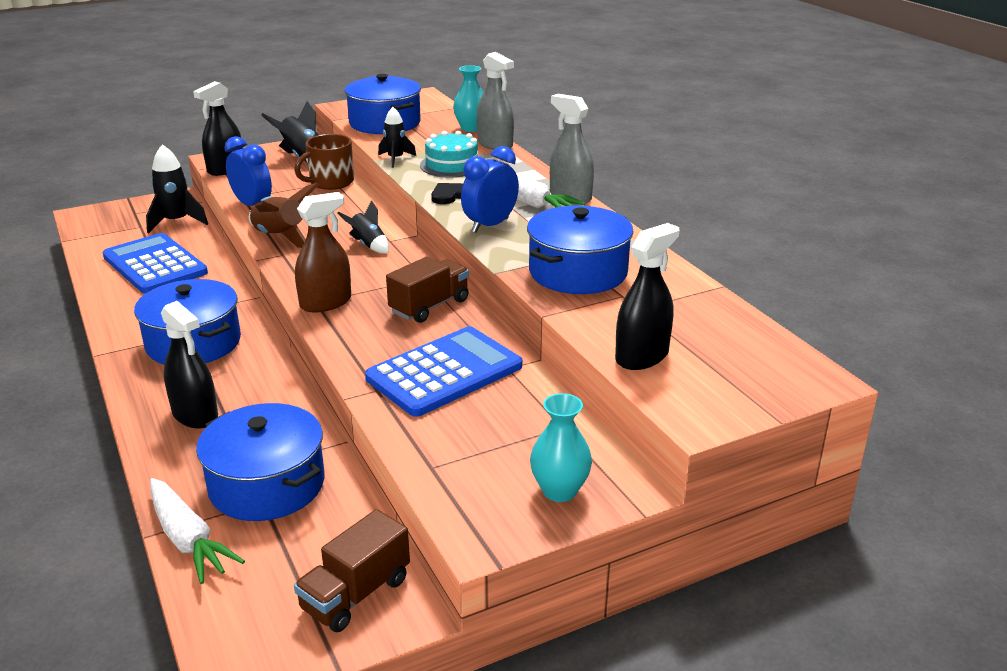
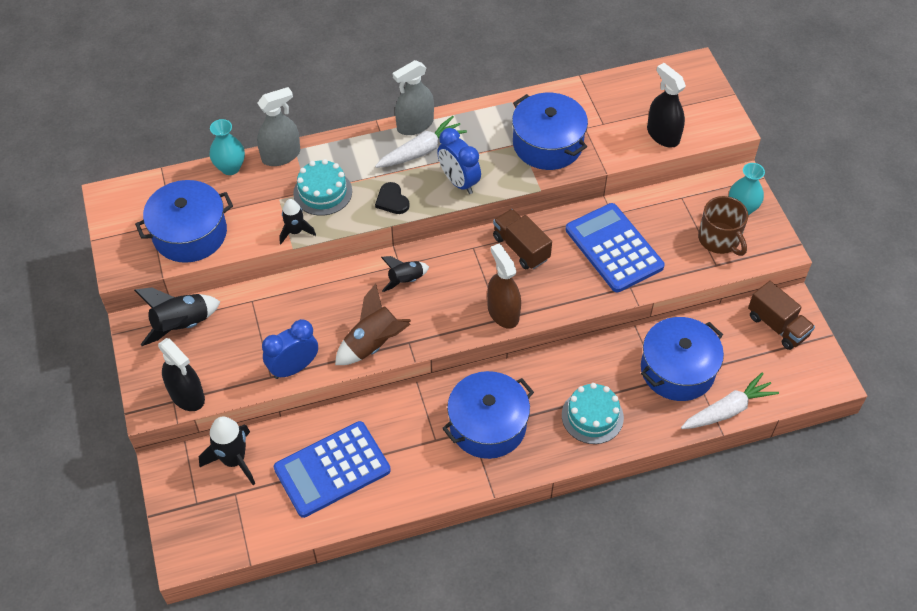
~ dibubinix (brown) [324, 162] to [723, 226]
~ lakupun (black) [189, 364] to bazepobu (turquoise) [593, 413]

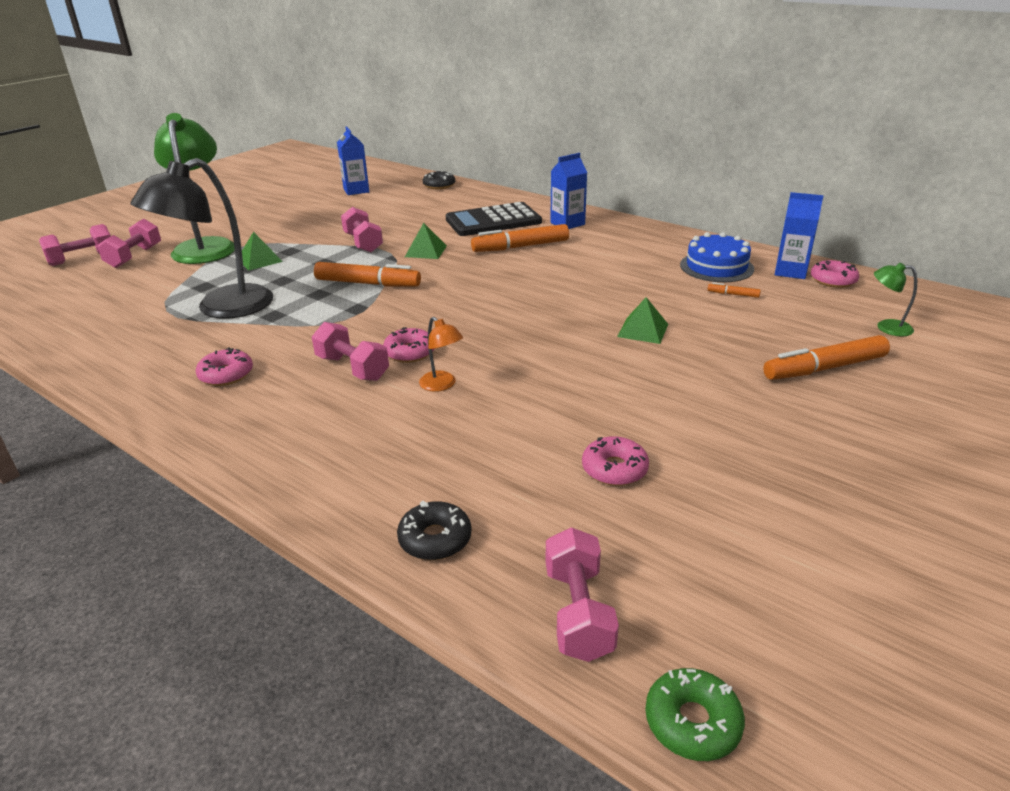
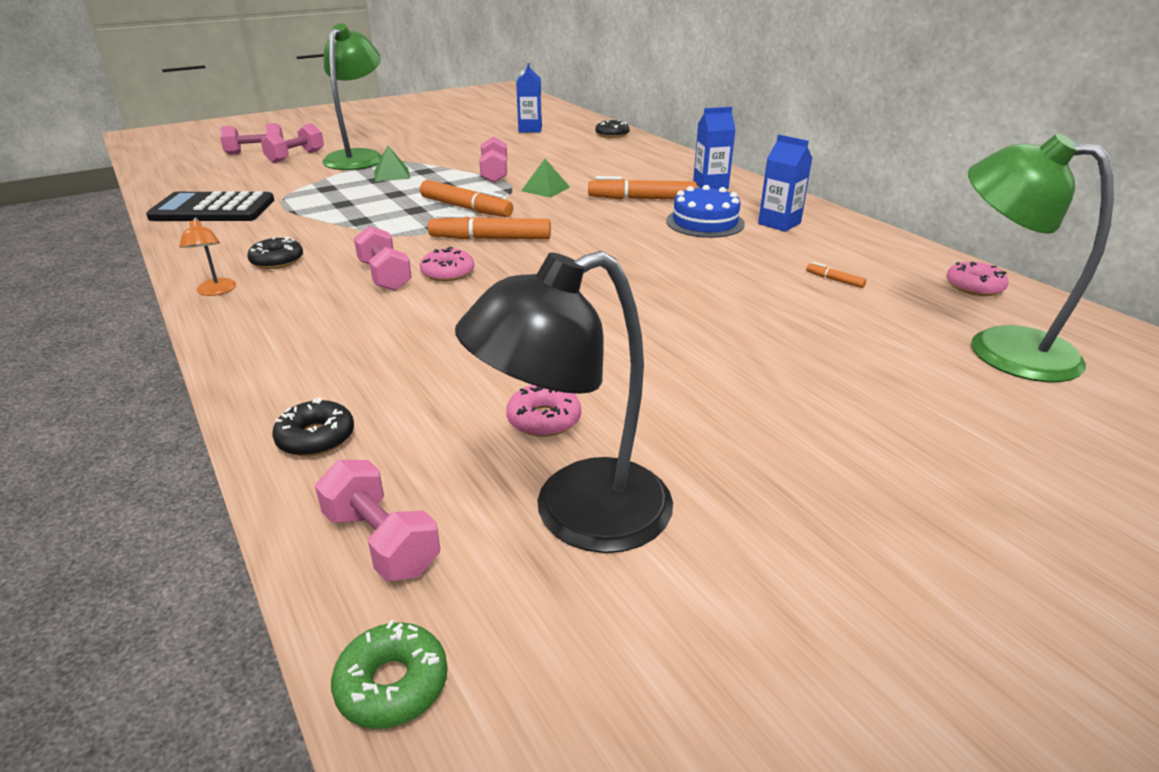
- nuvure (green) [642, 320]
~ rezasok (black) [201, 238] to [564, 402]
~ rezasok (orange) [441, 354] to [207, 256]
~ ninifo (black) [494, 219] to [210, 206]
~ bazepobu (blue) [717, 257] to [705, 211]
~ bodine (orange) [826, 357] to [489, 227]
~ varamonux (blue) [799, 235] to [785, 183]
~ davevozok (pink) [224, 366] to davevozok (black) [275, 252]
~ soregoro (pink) [582, 594] = [377, 520] 60 degrees counterclockwise
~ rezasok (green) [895, 300] = [1041, 257] x2.36

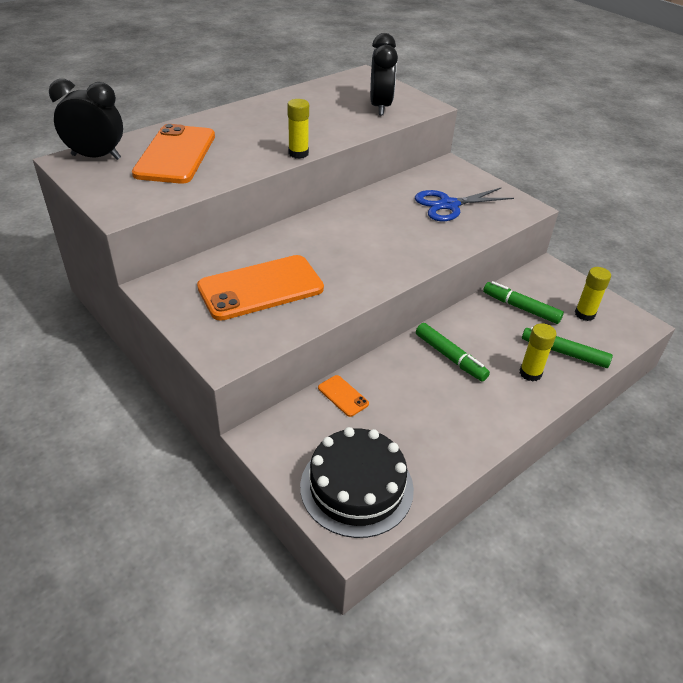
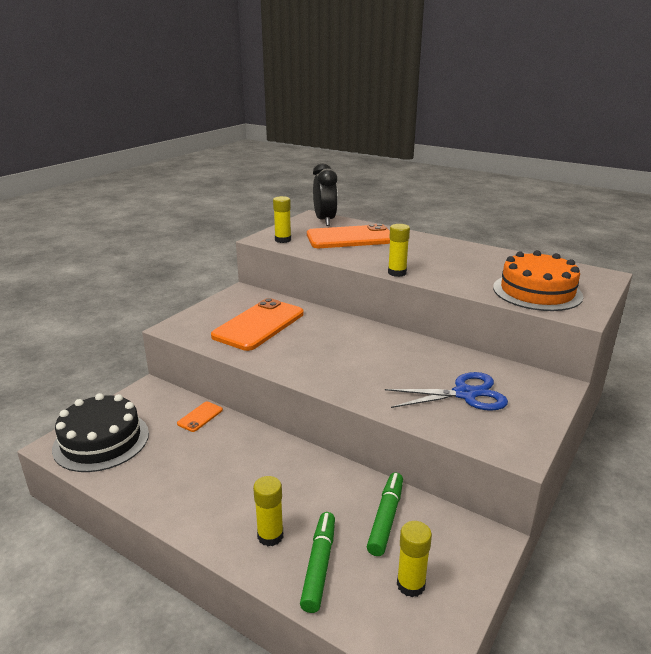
- bodine (green) [453, 352]
+ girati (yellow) [282, 219]
~ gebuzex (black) [384, 74] to bazepobu (orange) [538, 280]
~ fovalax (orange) [260, 288] = [257, 324] 75 degrees clockwise
~ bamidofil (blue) [464, 204] = [446, 391] 120 degrees clockwise

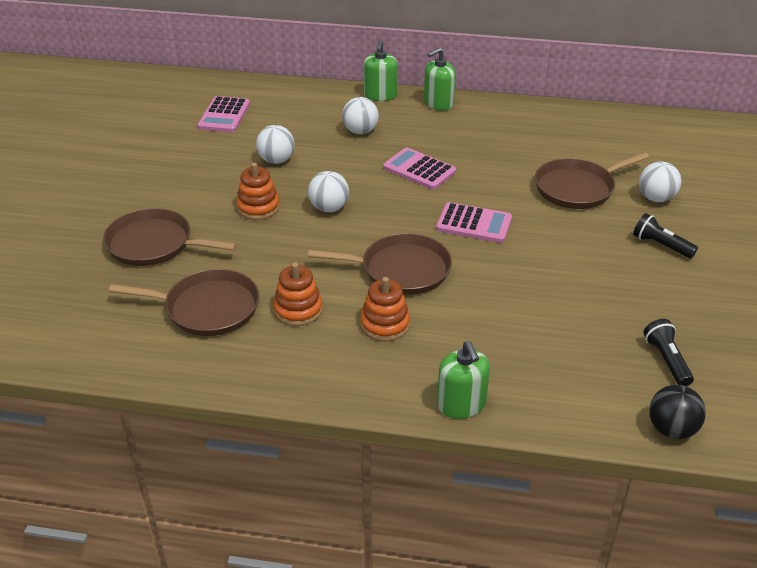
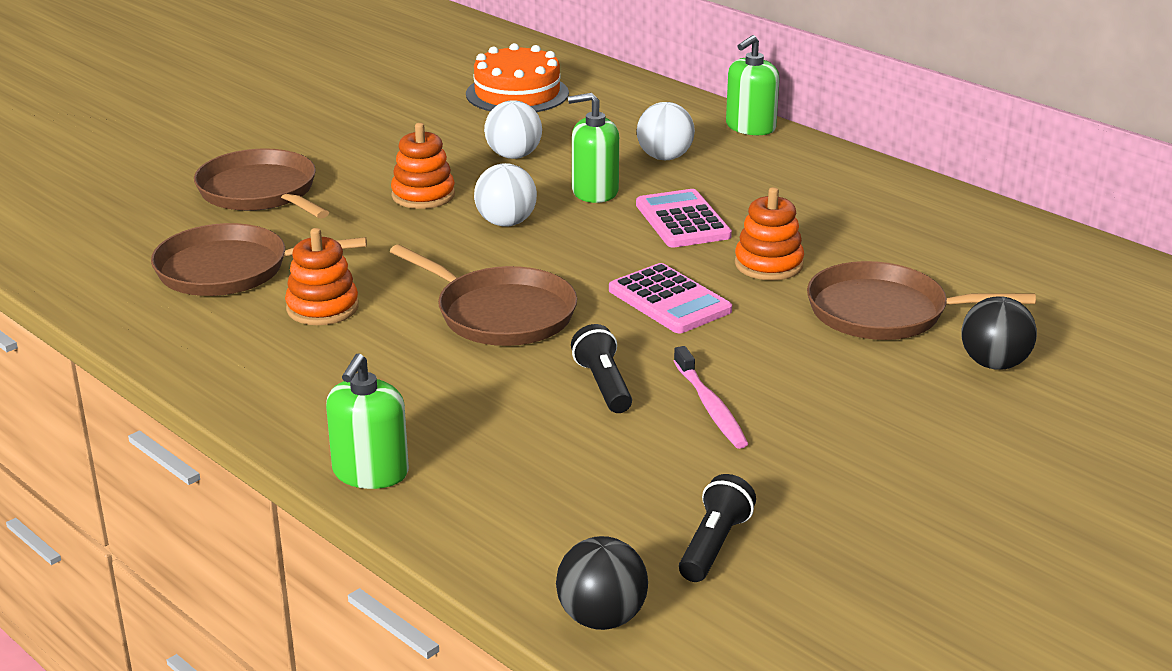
+ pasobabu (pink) [711, 397]
~ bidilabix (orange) [385, 309] to [769, 233]
~ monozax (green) [440, 79] to [593, 148]
~ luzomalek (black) [665, 235] to [601, 368]
~ ninifo (pink) [224, 114] to bazepobu (orange) [517, 77]
~ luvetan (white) [660, 182] to luvetan (black) [999, 333]
~ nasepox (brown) [184, 302] = [259, 259] 135 degrees clockwise

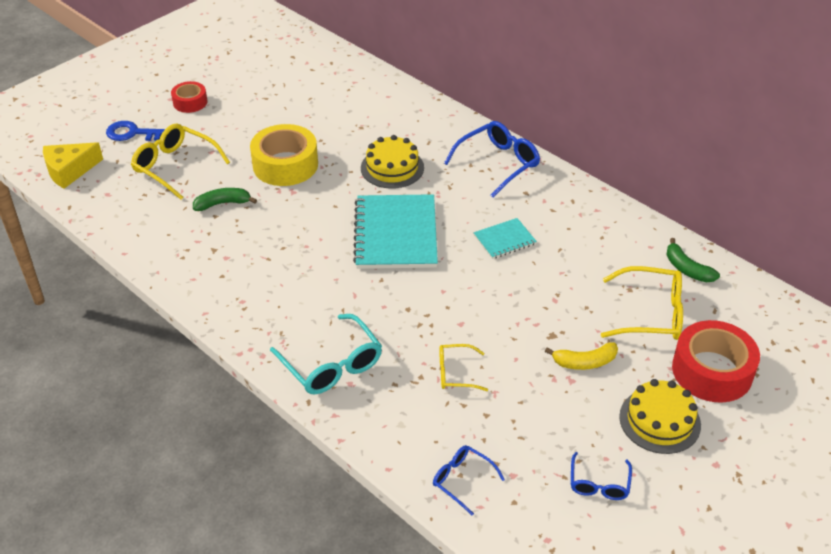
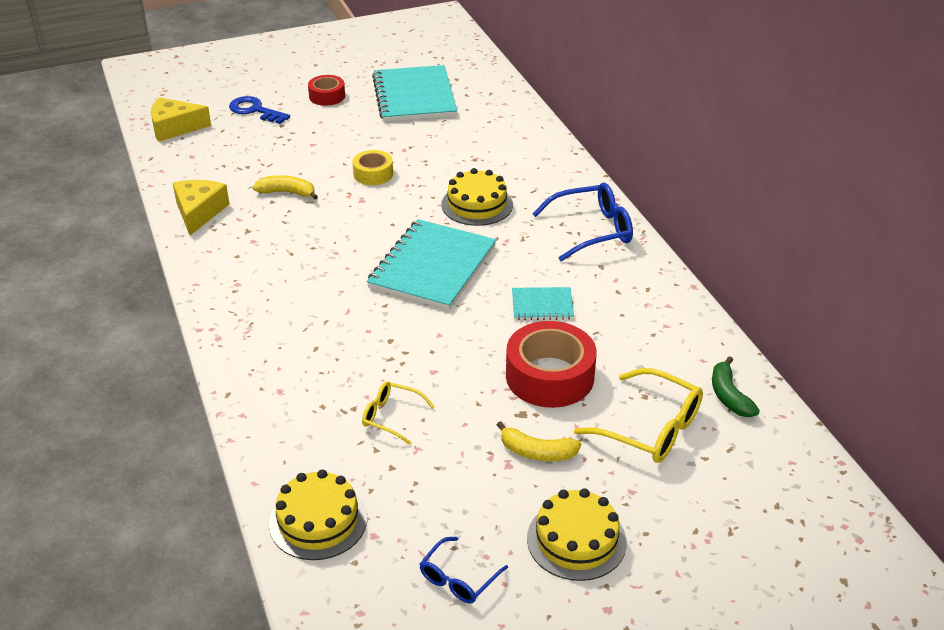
- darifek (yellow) [180, 162]
- darifek (turquoise) [326, 354]
+ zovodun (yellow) [201, 207]
+ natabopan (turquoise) [414, 93]
~ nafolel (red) [716, 361] to [551, 364]
~ darifek (blue) [469, 480] to bazepobu (yellow) [318, 514]
~ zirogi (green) [225, 199] to zirogi (yellow) [285, 187]
~ nafolel (yellow) [284, 155] = [372, 167] x0.56

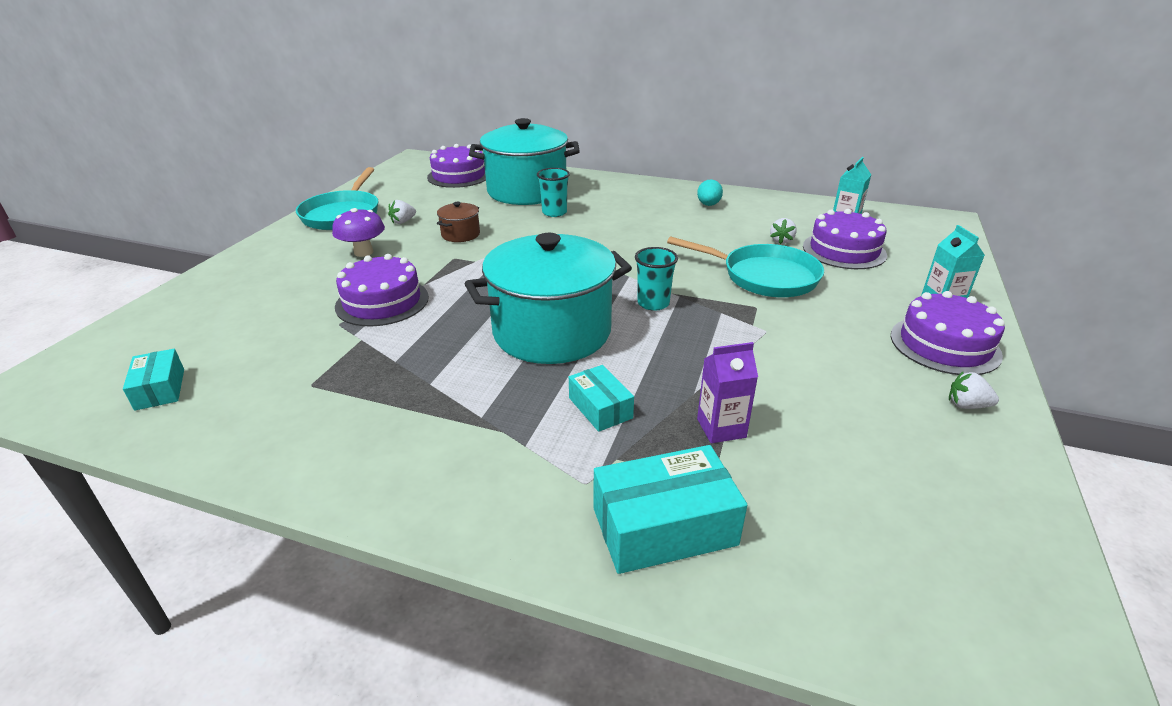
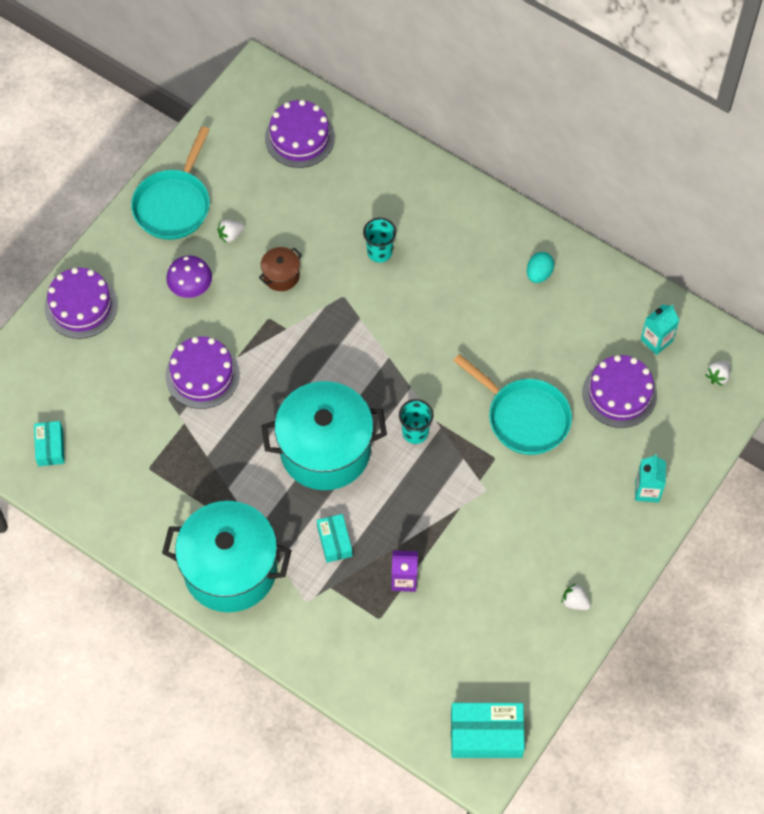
~ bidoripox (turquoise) [524, 161] to [227, 556]
~ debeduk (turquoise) [670, 509] to [488, 730]
~ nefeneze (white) [783, 231] to [717, 373]
~ bazepobu (purple) [948, 333] to [81, 303]

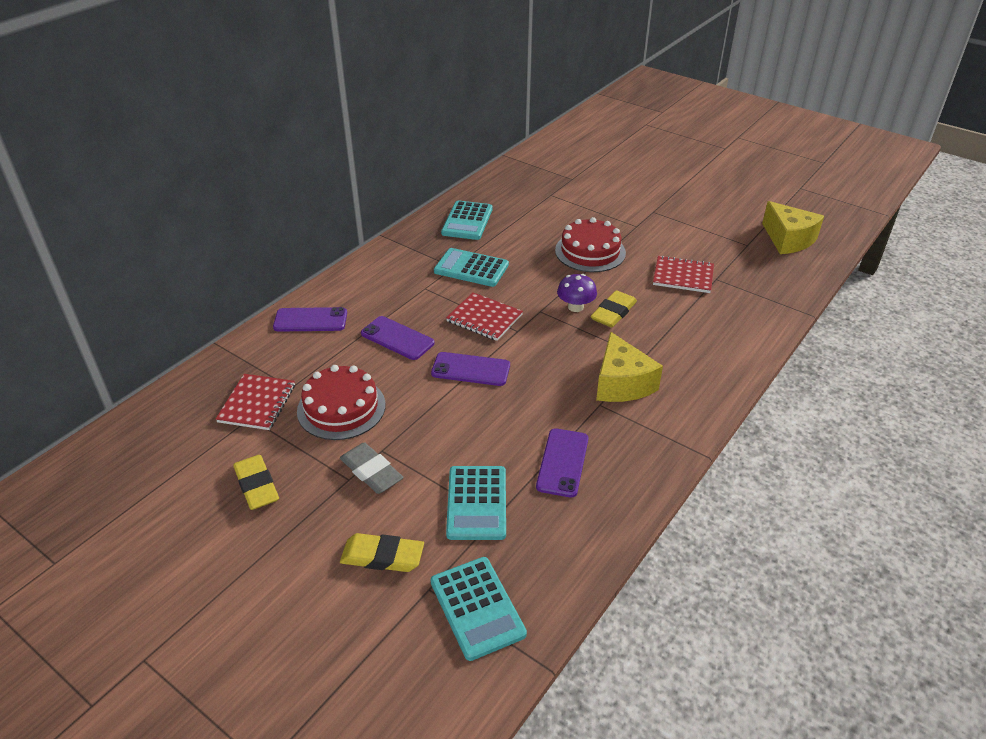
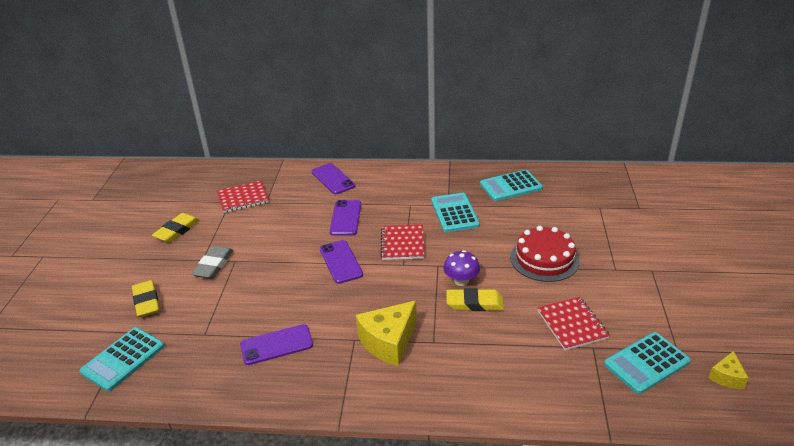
- bazepobu (red) [341, 402]
~ ninifo (turquoise) [476, 503] to [647, 363]
~ zovodun (yellow) [793, 227] = [728, 370] x0.52

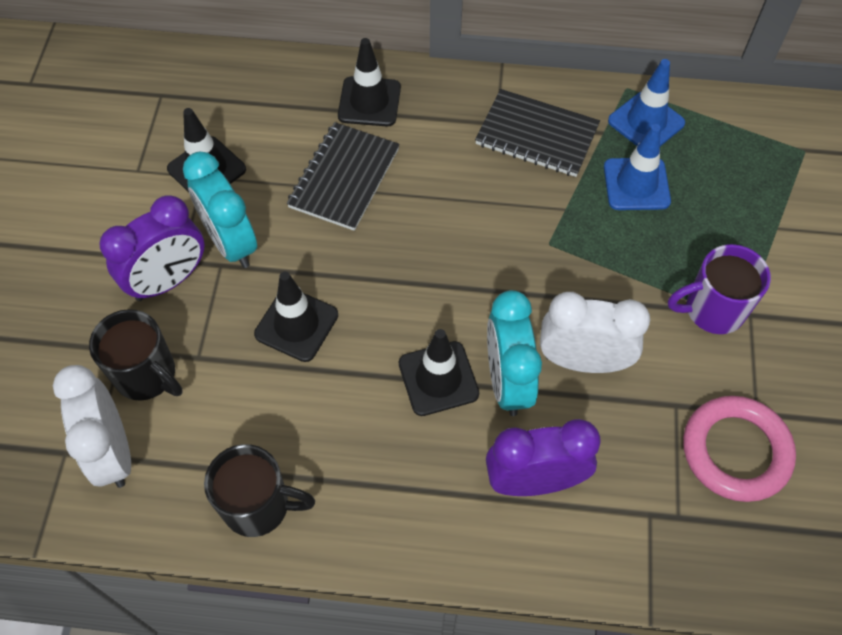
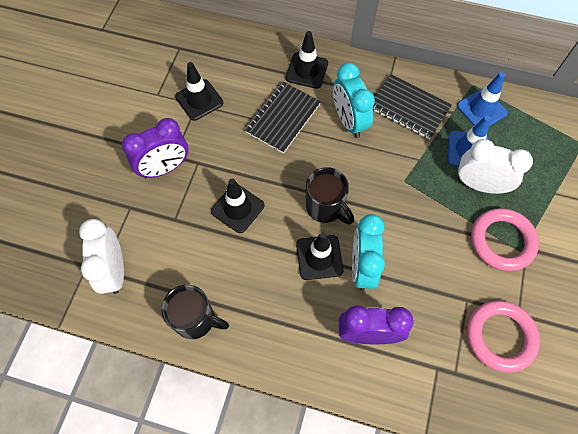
~ dibubinix (black) [136, 355] to [330, 195]
~ gebuzex (turquoise) [220, 210] to [354, 100]
~ gebuzex (white) [595, 332] to [495, 166]
~ dibubinix (purple) [719, 289] to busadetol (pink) [505, 239]

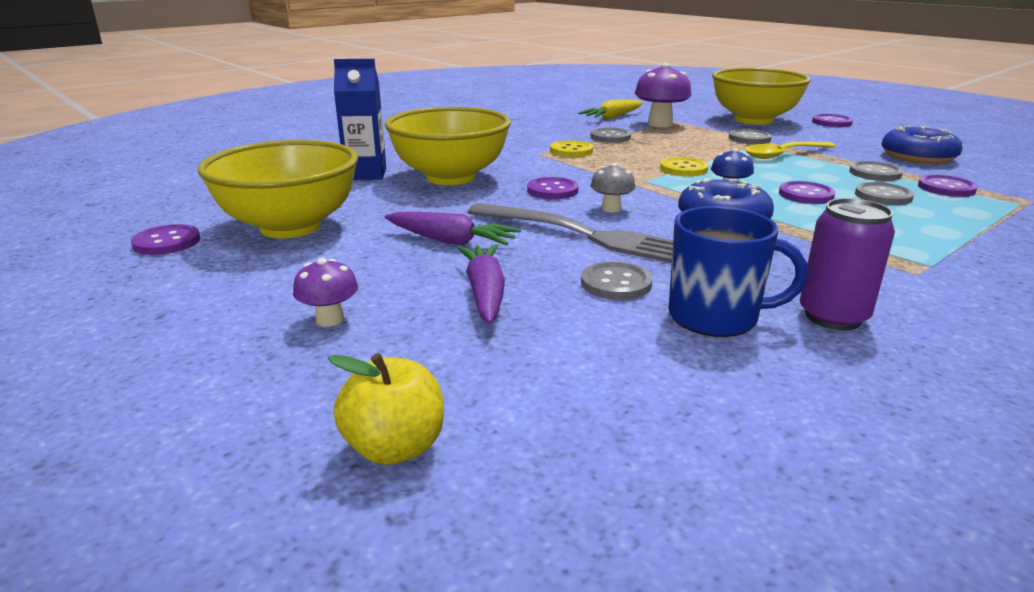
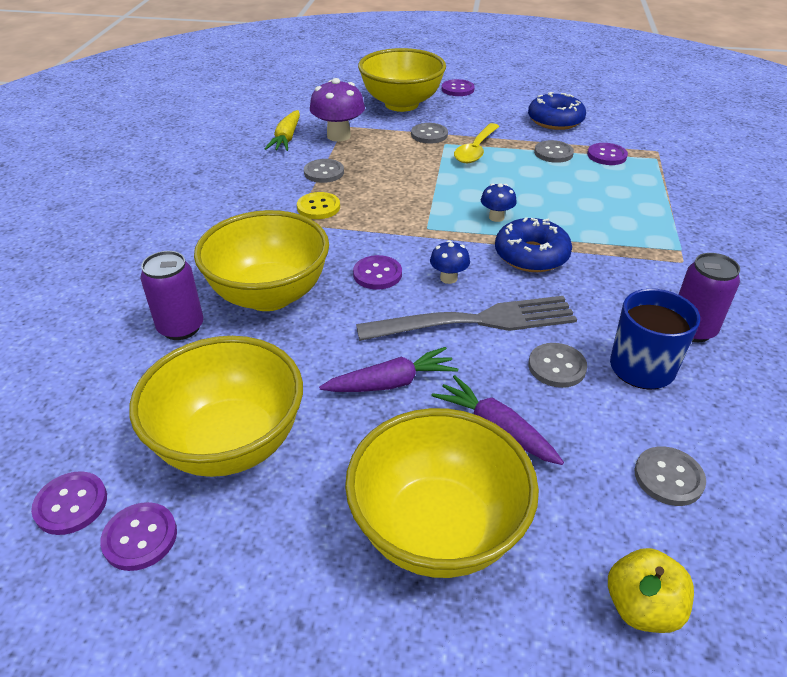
- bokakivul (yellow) [684, 166]
~ bokakivul (purple) [807, 192] to [69, 503]
~ bokakivul (grey) [884, 193] to [670, 476]
~ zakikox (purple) [325, 292] to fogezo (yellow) [442, 493]
~ varamonux (blue) [360, 119] to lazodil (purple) [171, 295]
~ zakikox (grey) [613, 188] to zakikox (blue) [450, 262]

